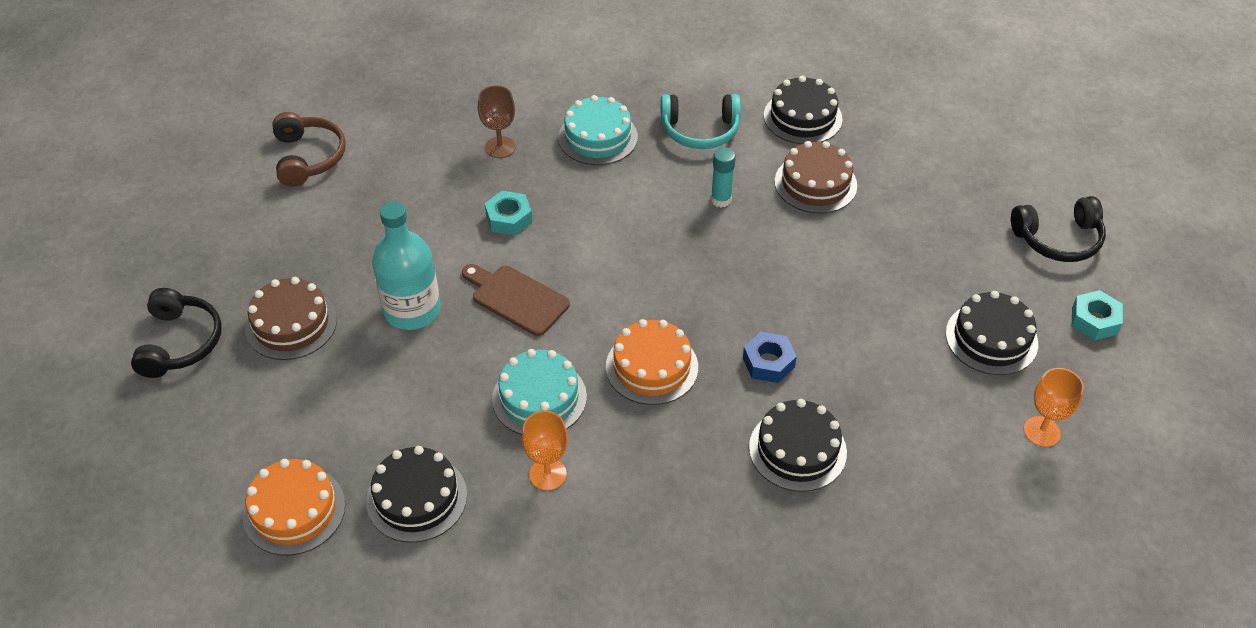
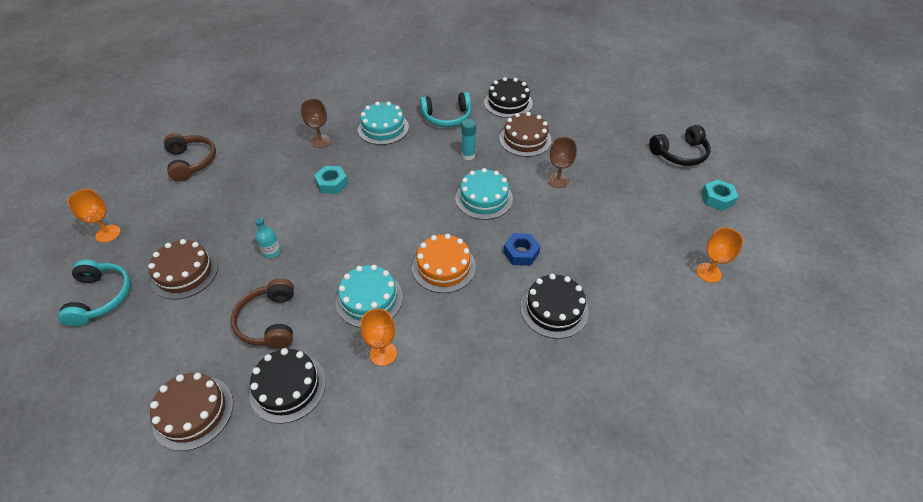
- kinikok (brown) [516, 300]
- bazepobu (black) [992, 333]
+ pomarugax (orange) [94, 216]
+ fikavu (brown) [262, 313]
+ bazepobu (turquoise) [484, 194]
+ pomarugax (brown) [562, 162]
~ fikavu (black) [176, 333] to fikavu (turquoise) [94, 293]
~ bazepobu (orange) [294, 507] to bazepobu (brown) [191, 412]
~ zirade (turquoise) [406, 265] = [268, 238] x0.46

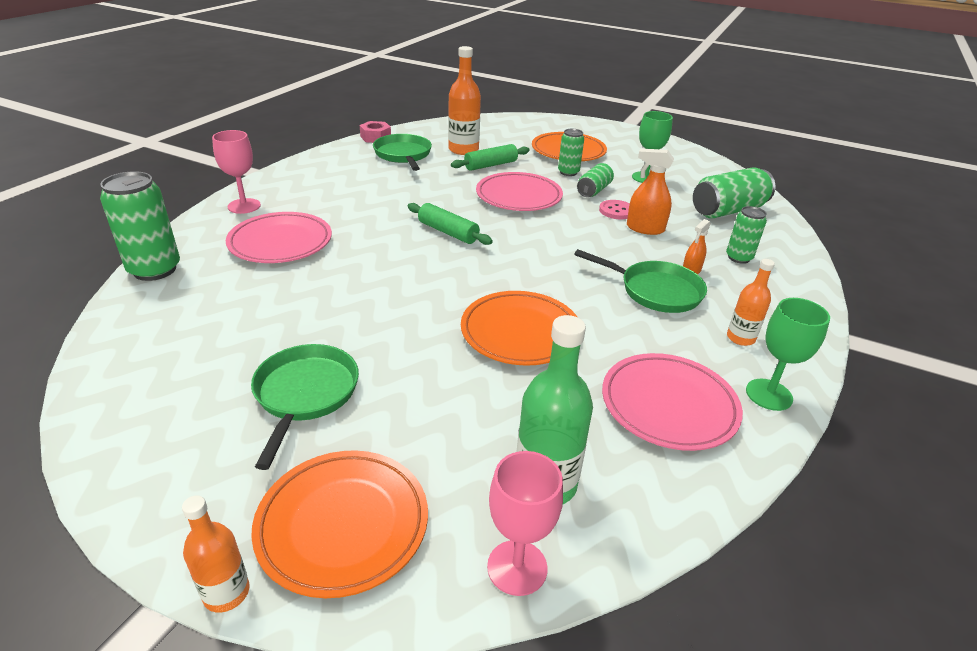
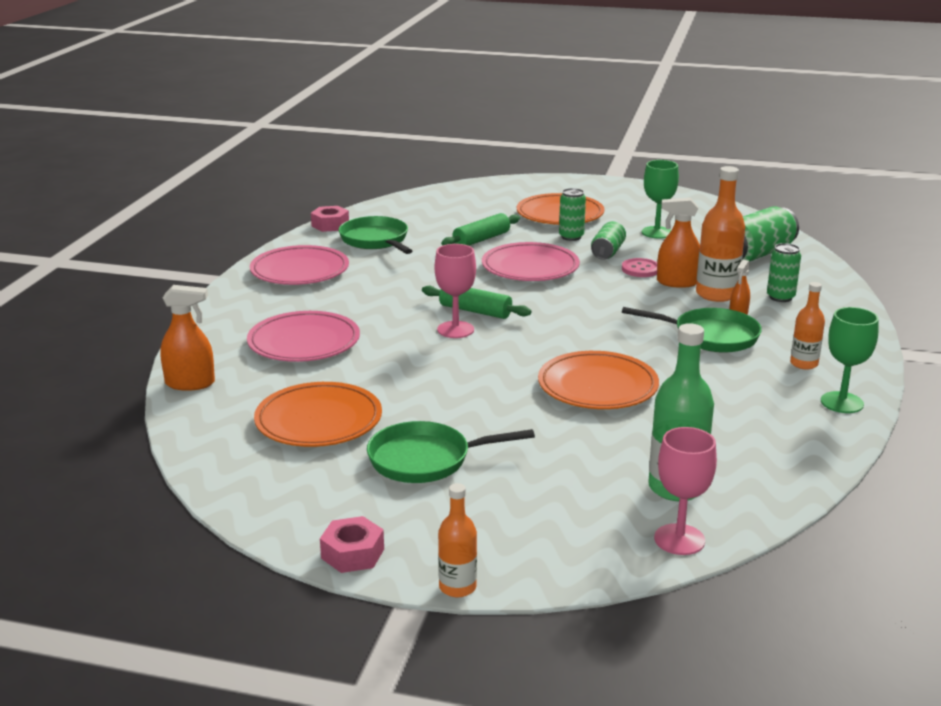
+ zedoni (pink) [352, 544]
~ pomarugax (pink) [236, 172] to [455, 291]
~ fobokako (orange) [339, 524] to [318, 414]
~ zirade (orange) [464, 100] to [720, 234]
~ fobokako (pink) [672, 402] to [299, 265]
~ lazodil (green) [140, 226] to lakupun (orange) [187, 338]
~ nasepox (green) [305, 407] = [451, 452] 90 degrees counterclockwise

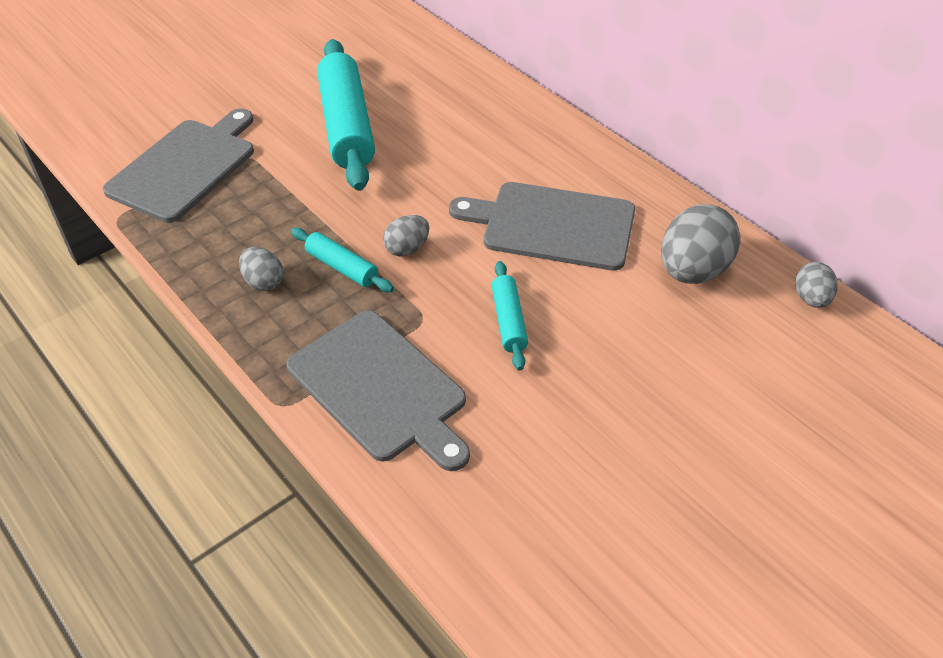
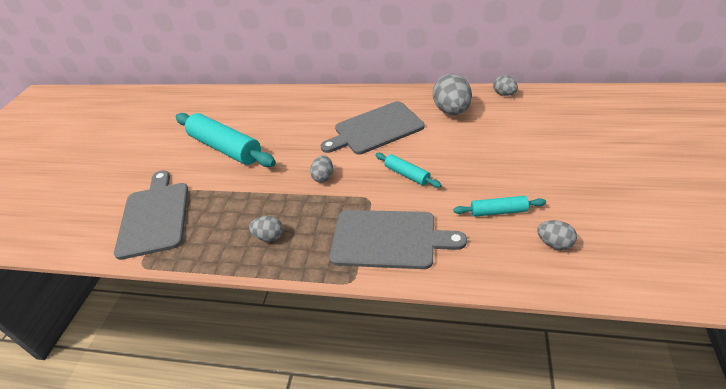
+ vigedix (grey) [557, 235]
~ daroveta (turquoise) [342, 260] to [499, 206]

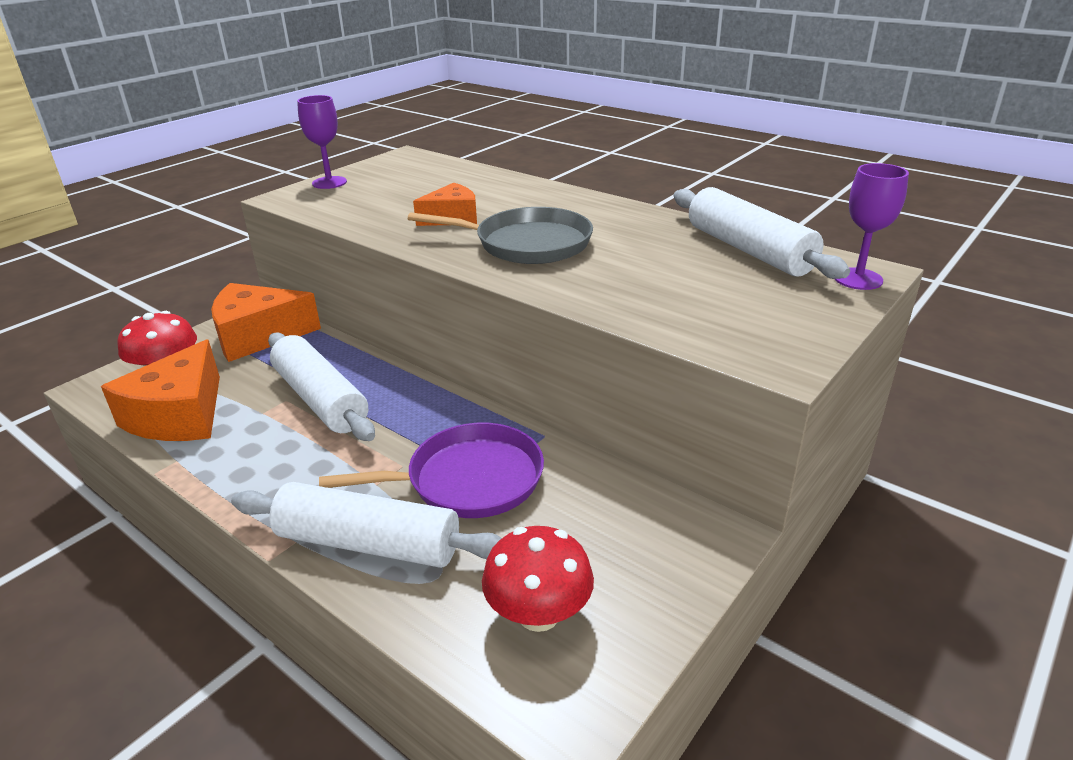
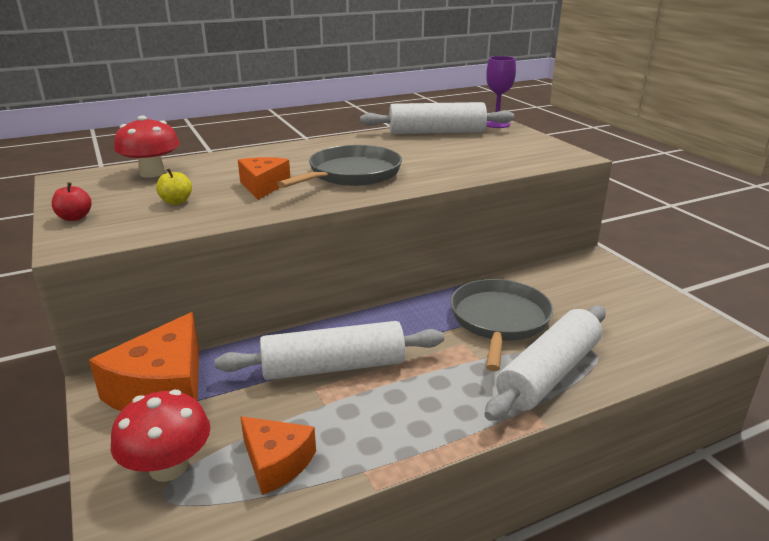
+ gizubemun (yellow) [174, 186]
~ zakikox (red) [538, 579] to [147, 147]
~ pomarugax (purple) [322, 142] to gizubemun (red) [72, 201]
~ nasepox (purple) [431, 470] to nasepox (grey) [501, 325]
~ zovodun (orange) [160, 390] = [278, 455] x0.60

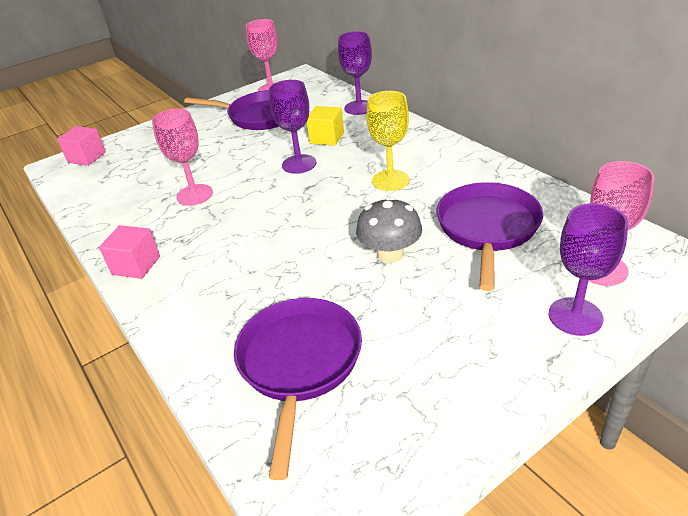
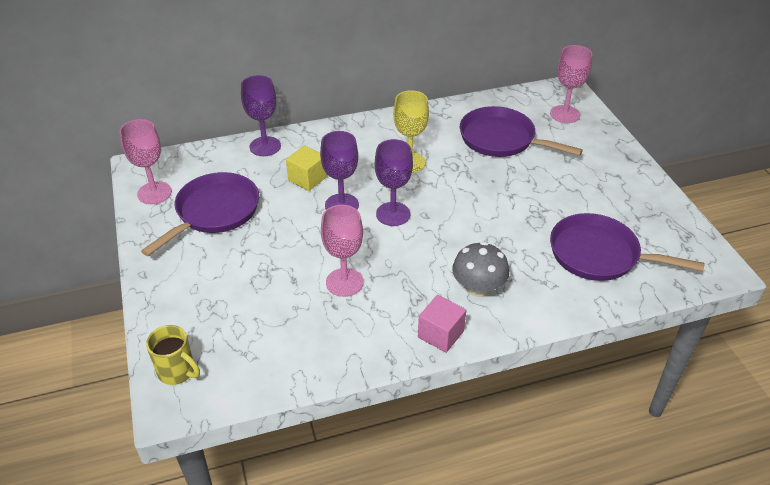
~ zakikox (grey) [389, 230] to [480, 269]
~ pomarugax (purple) [588, 269] to [394, 182]
~ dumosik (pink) [81, 146] to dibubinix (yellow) [173, 355]

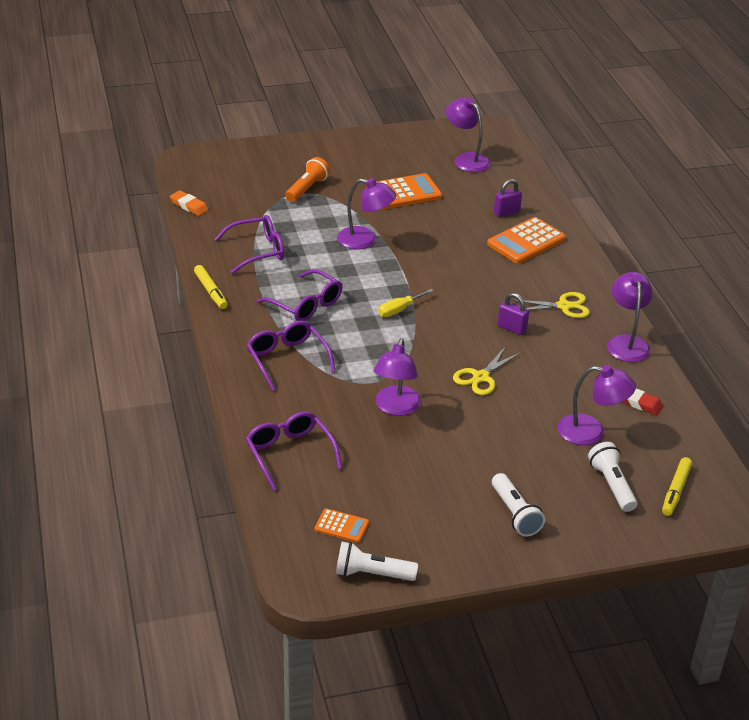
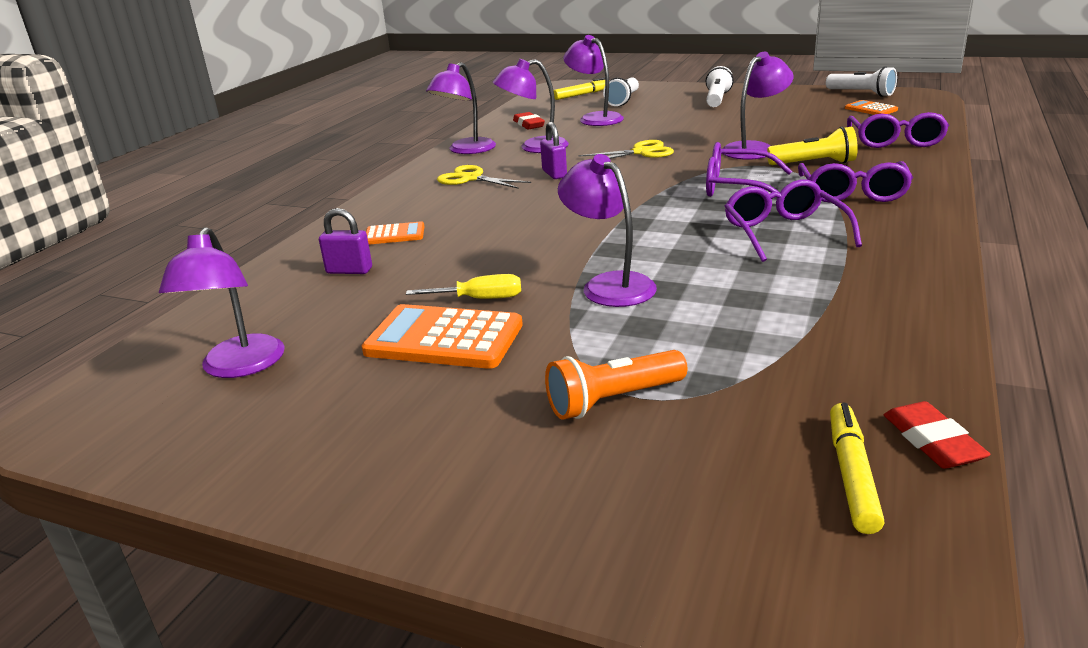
+ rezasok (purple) [531, 106]
+ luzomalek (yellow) [812, 146]
~ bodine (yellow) [211, 287] to [857, 468]
~ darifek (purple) [249, 244] to [749, 169]
~ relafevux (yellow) [406, 303] to [463, 286]
~ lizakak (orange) [189, 203] to lizakak (red) [937, 435]
~ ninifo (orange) [526, 240] = [395, 233] x0.54

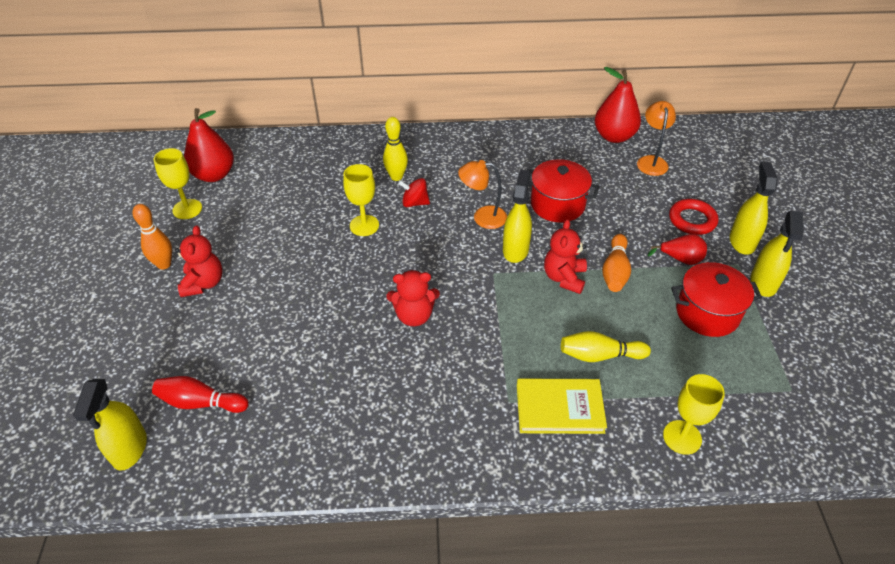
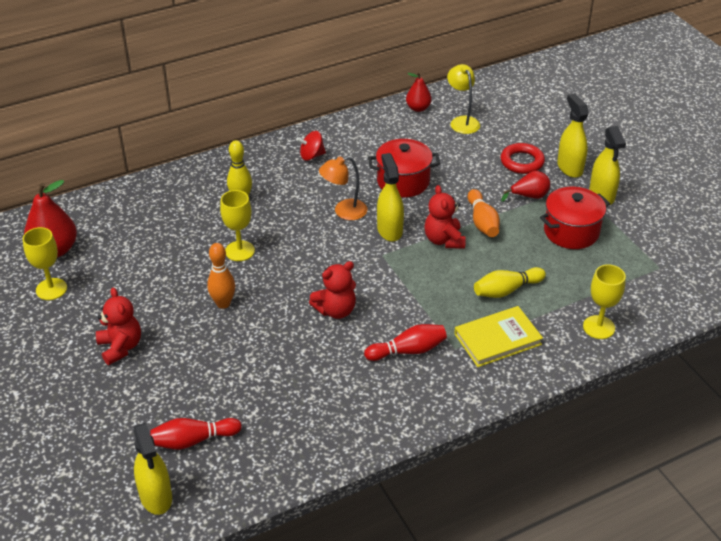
+ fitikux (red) [405, 342]
~ fitikux (orange) [152, 237] to [221, 276]
~ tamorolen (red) [414, 192] to [311, 146]
~ rezasok (orange) [656, 138] to rezasok (yellow) [463, 99]
~ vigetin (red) [618, 105] = [419, 92] x0.59

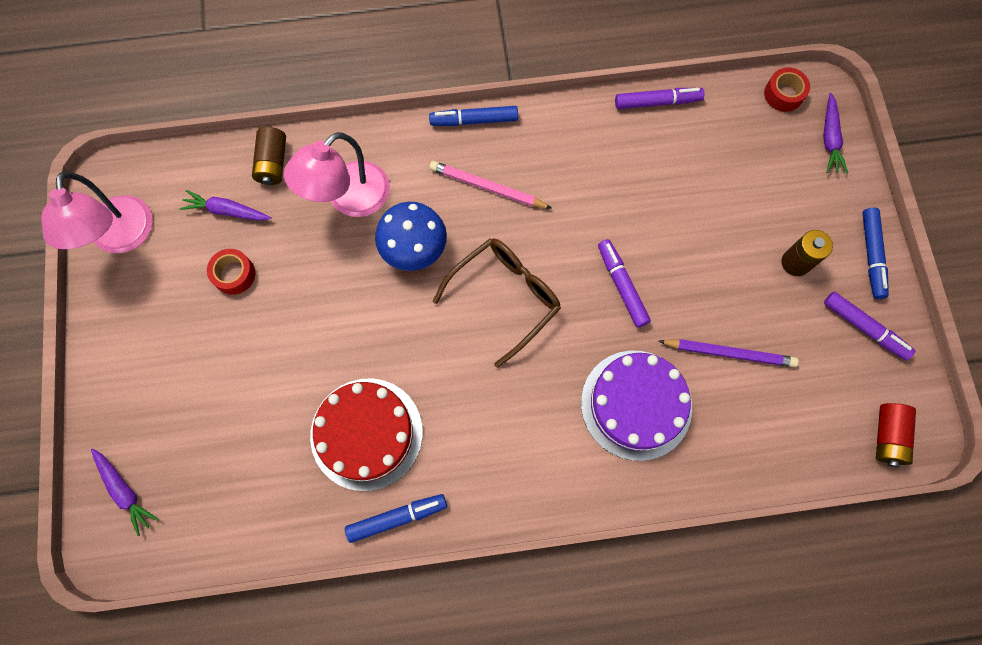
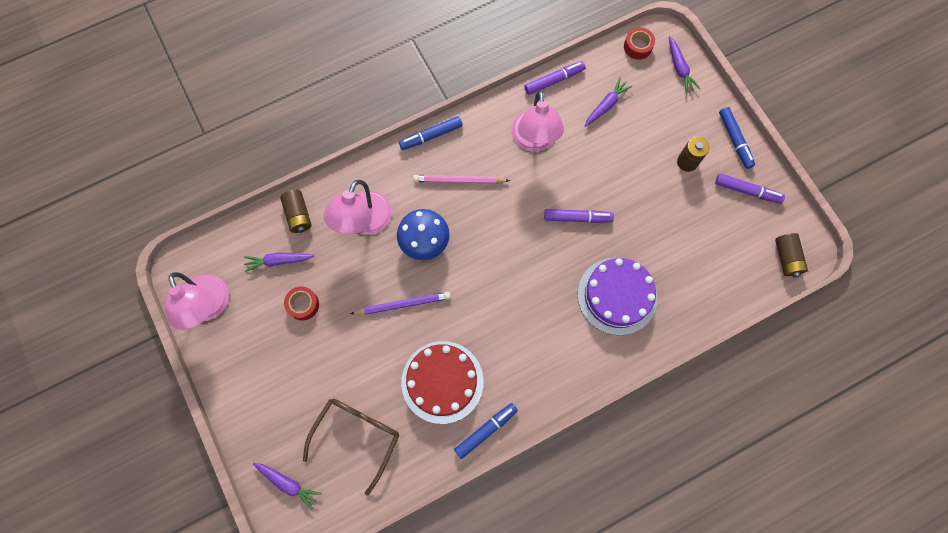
+ rezasok (pink) [537, 121]
+ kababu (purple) [608, 102]
~ darifek (brown) [497, 303] to [351, 447]
~ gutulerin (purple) [729, 353] to [400, 303]
~ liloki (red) [896, 435] to liloki (brown) [791, 255]
~ bodine (purple) [624, 283] = [579, 216] 135 degrees clockwise

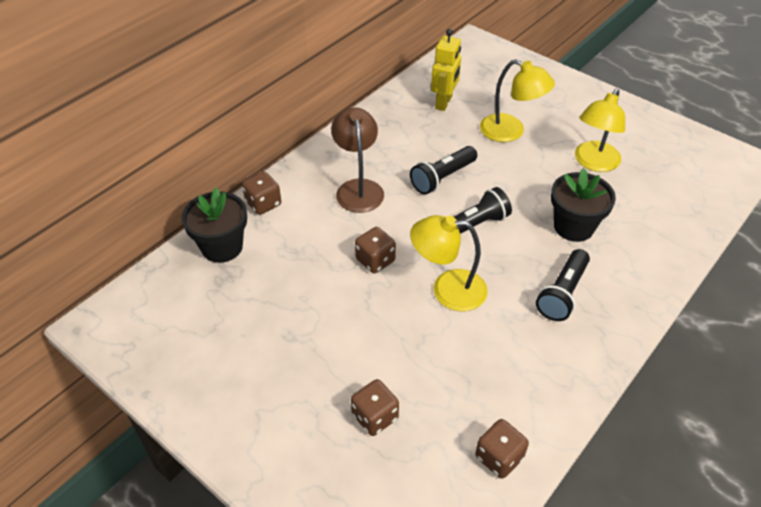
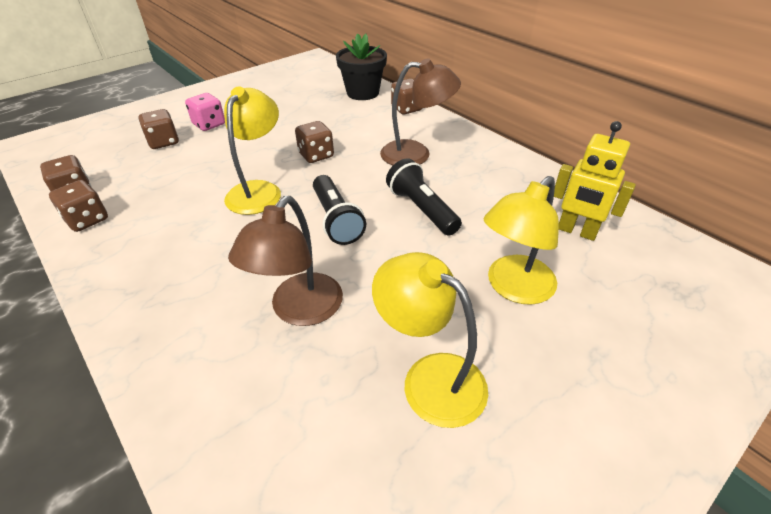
- luzomalek (black) [563, 285]
+ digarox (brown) [78, 206]
+ digarox (pink) [205, 112]
~ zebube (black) [583, 205] to rezasok (brown) [285, 261]

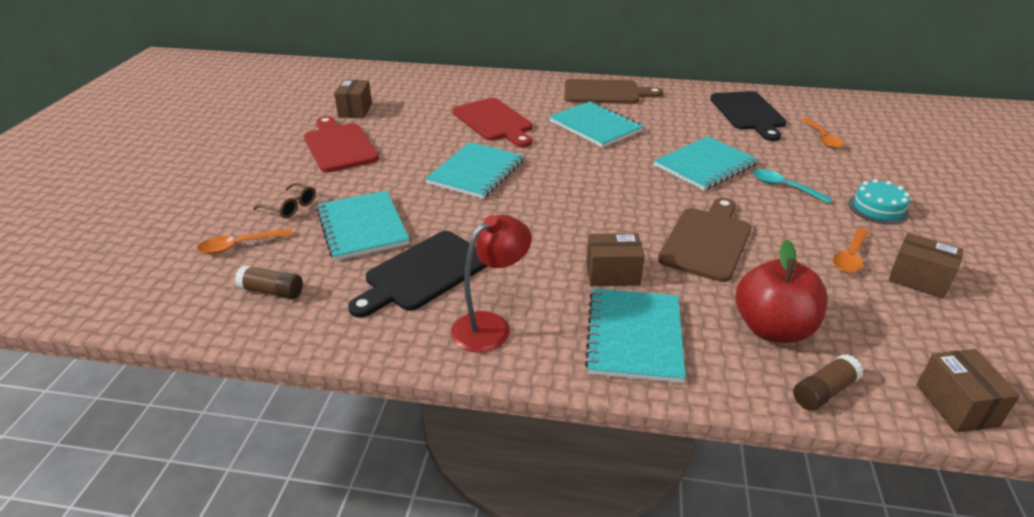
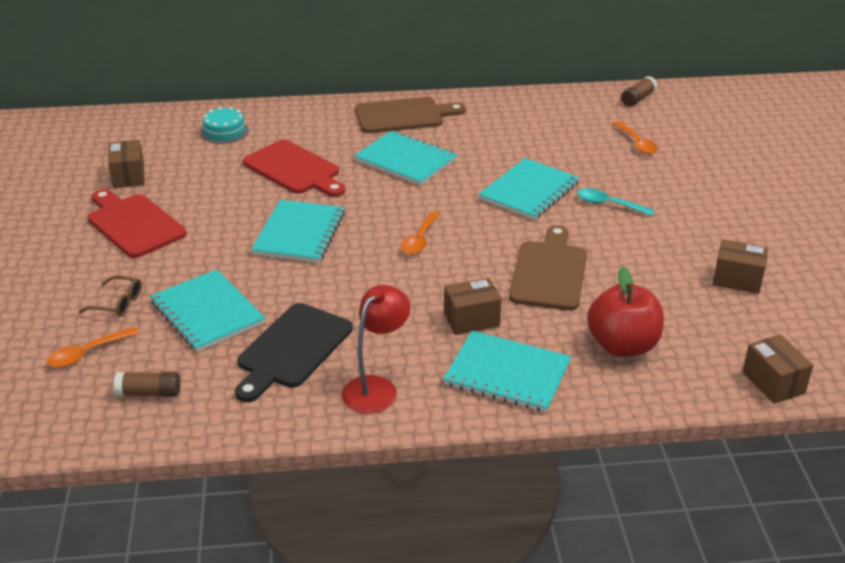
- kinikok (black) [748, 116]
~ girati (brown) [828, 382] to [639, 91]
~ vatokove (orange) [851, 250] to [420, 233]
~ bazepobu (turquoise) [879, 202] to [224, 125]
~ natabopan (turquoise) [635, 335] = [507, 372] 60 degrees counterclockwise

